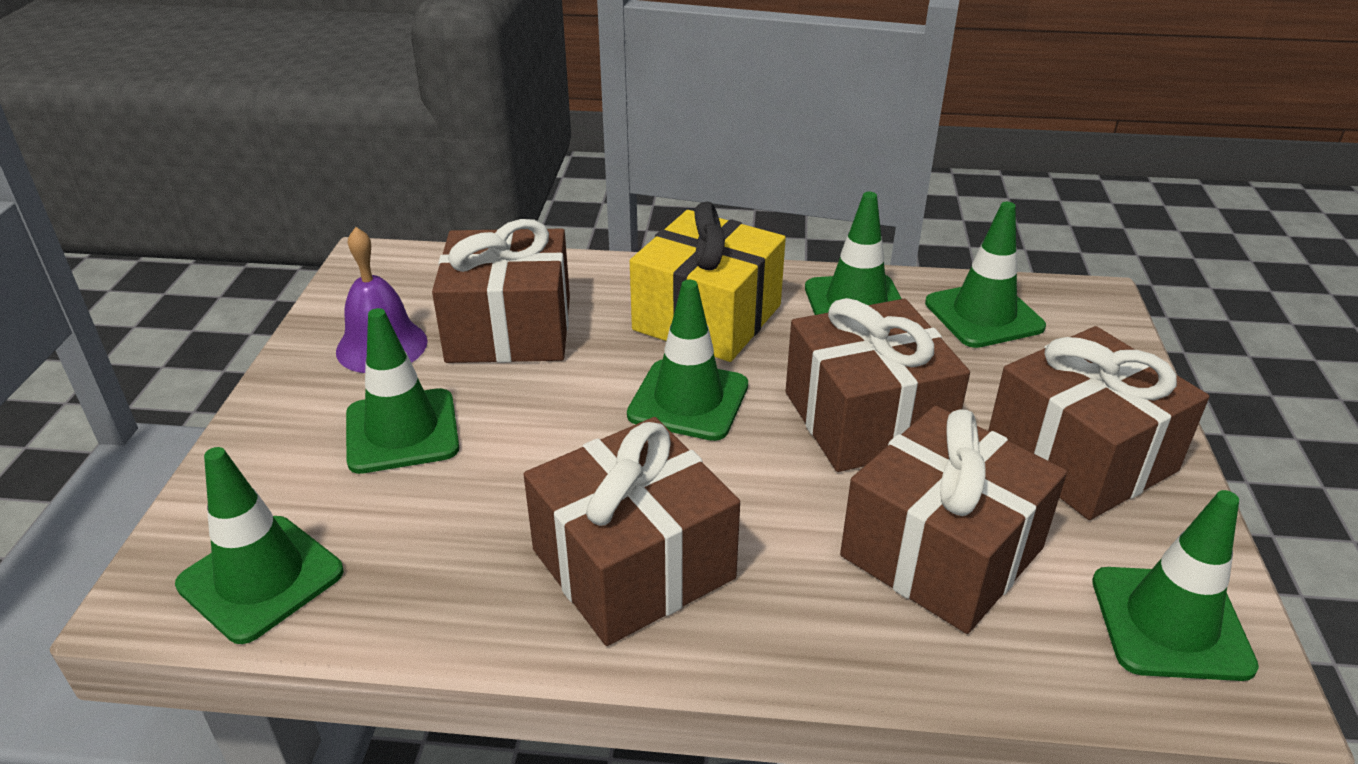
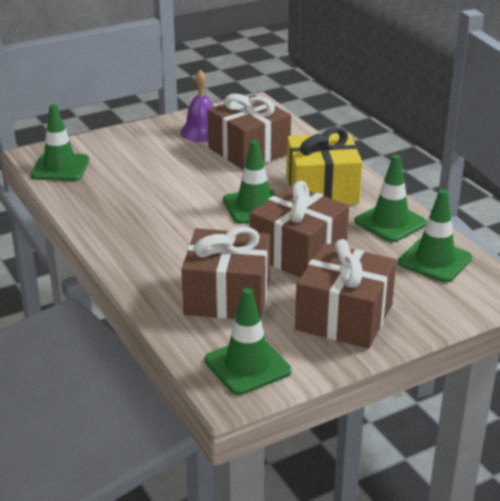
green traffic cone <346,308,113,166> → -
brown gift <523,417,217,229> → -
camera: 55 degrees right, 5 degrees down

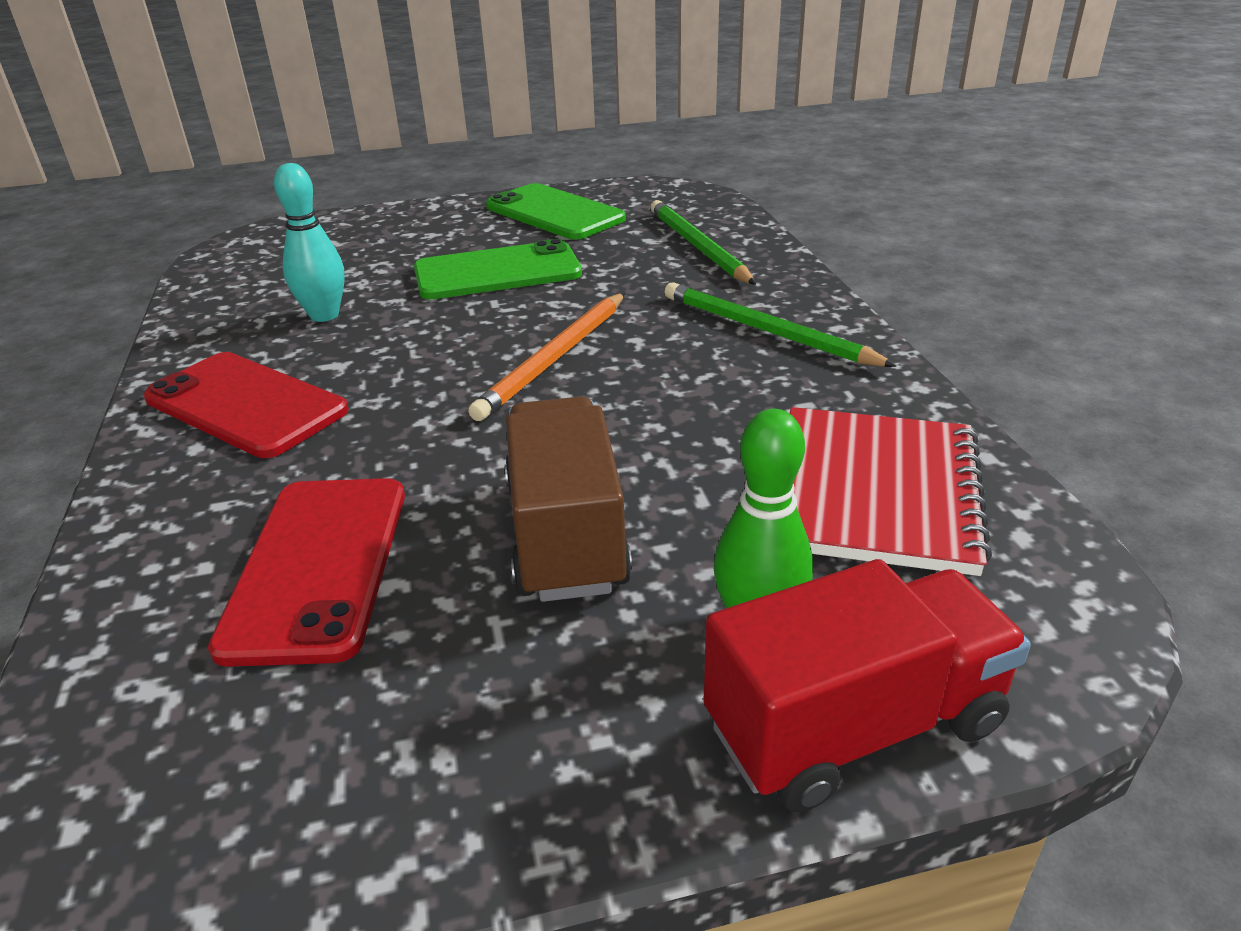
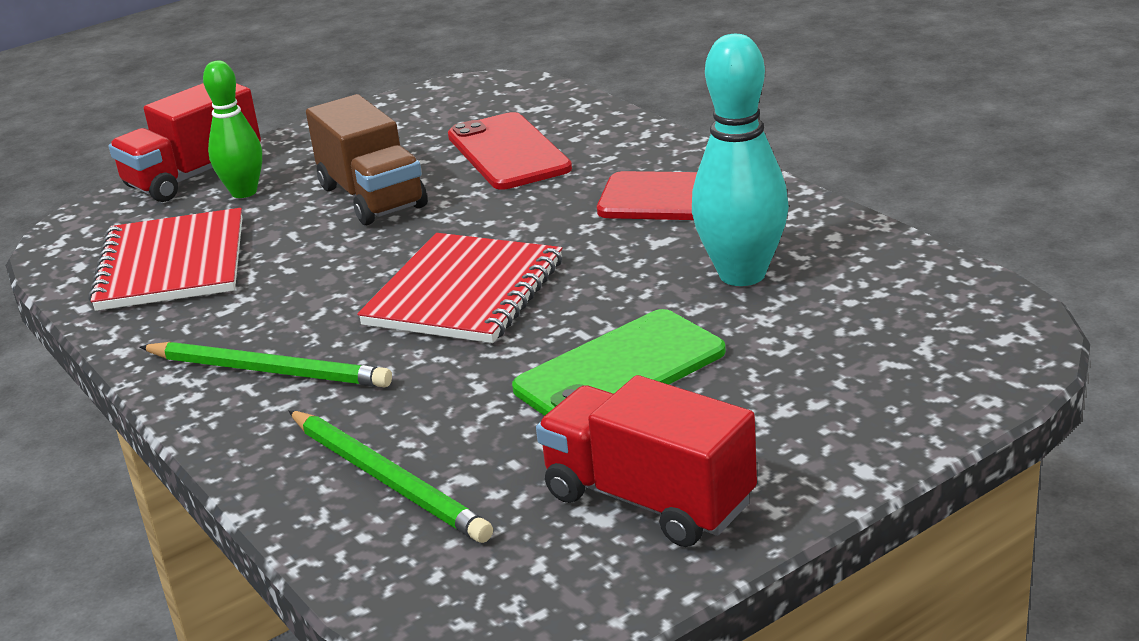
orange pencil <468,293,157,128> → red notebook <357,233,205,110>
green phone <486,183,140,57> → red truck <536,375,221,172>
turquoise bowling pin <274,163,71,159> → turquoise bowling pin <692,34,97,252>, x1.54
camera: 160 degrees right, 5 degrees down

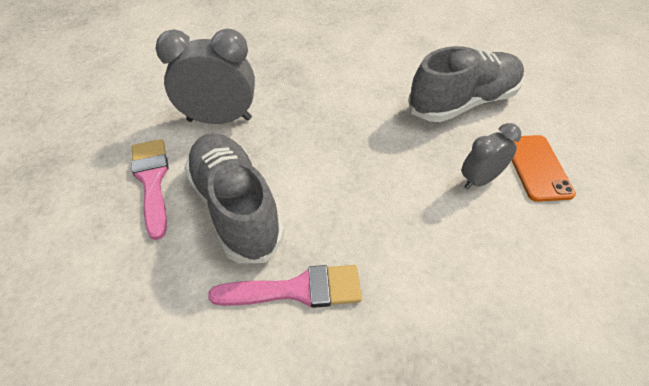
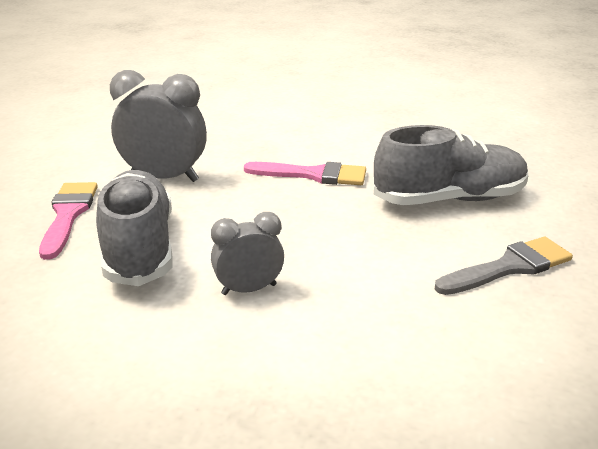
grey clock <462,123,59,67> → grey clock <211,212,73,83>, moved
pink brush <208,265,154,43> → pink brush <244,162,122,23>, moved
orange phone <512,135,64,67> → grey brush <435,237,138,58>
camera: 15 degrees right, 20 degrees down

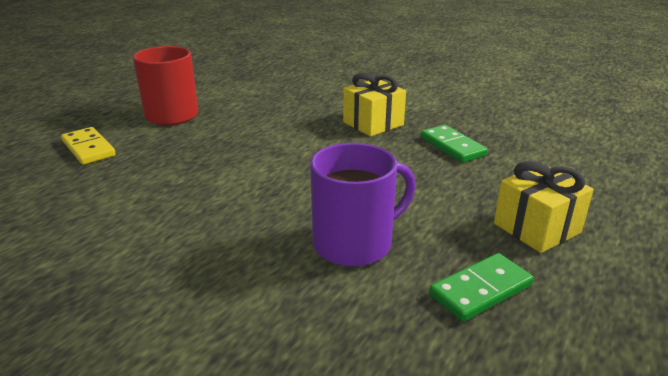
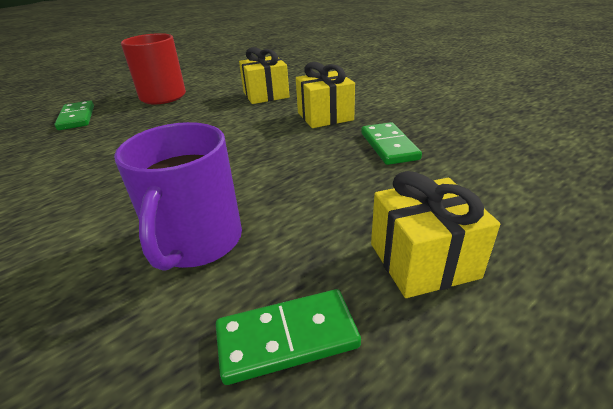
yellow domino <61,127,55,38> → green domino <55,101,39,29>
purple mug <310,143,106,124> → purple mug <114,122,128,149>, 105 degrees clockwise
- → yellow gift <239,47,51,57>
camera: 20 degrees right, 5 degrees up

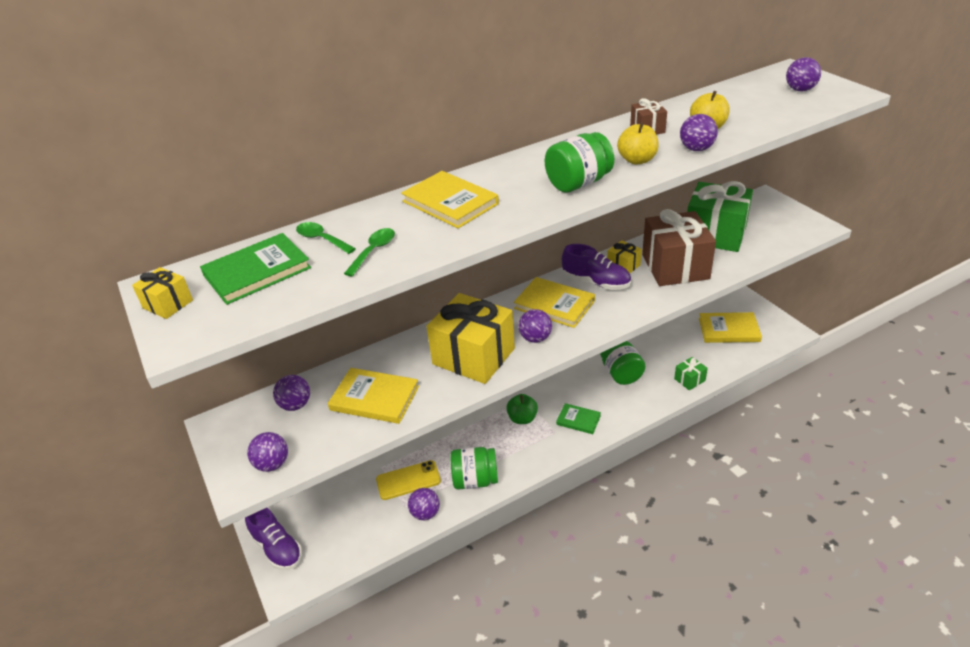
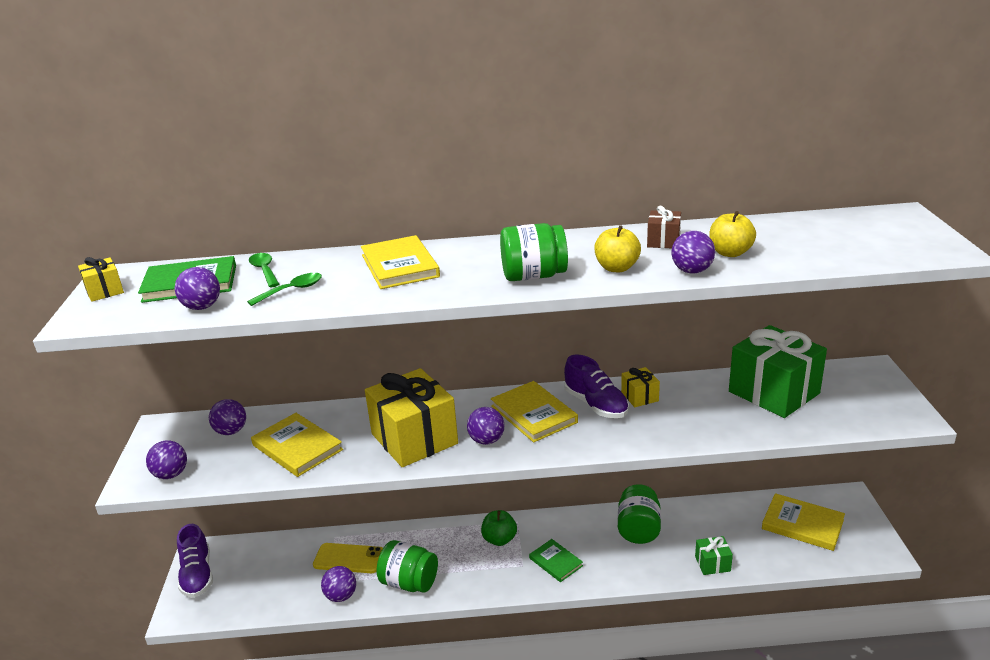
purple ball <786,57,35,34> → purple ball <175,267,45,43>, moved
brown gift <642,209,74,77> → -
camera: 25 degrees right, 10 degrees down

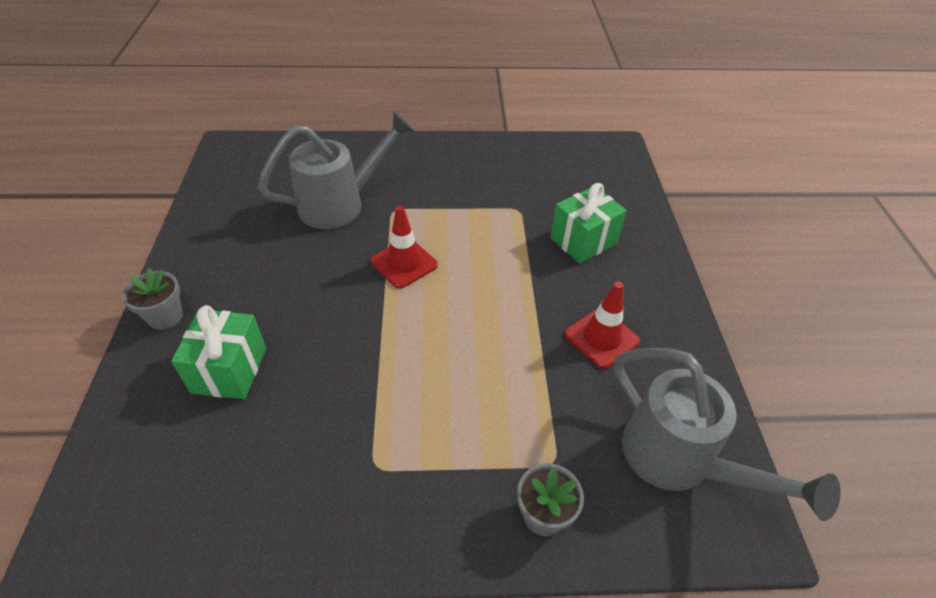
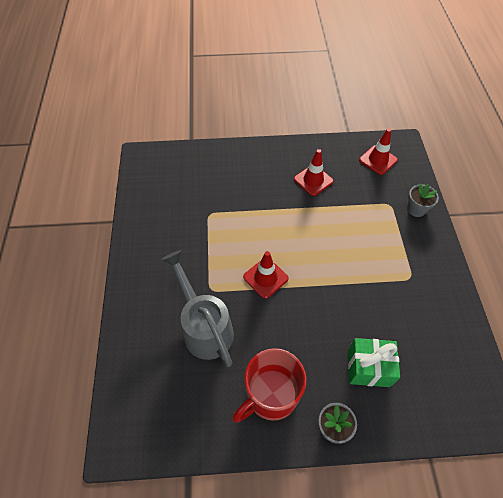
- → red mug <232,348,74,75>
grey watering can <614,348,227,173> → red traffic cone <359,128,39,47>
green gift <550,183,77,81> → -
camera: 90 degrees left, 10 degrees up

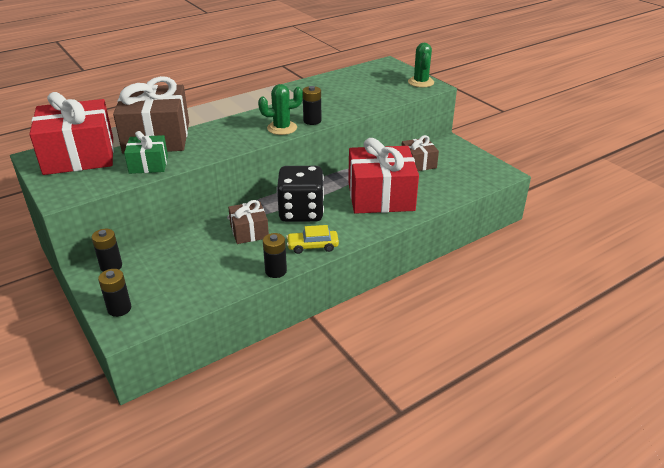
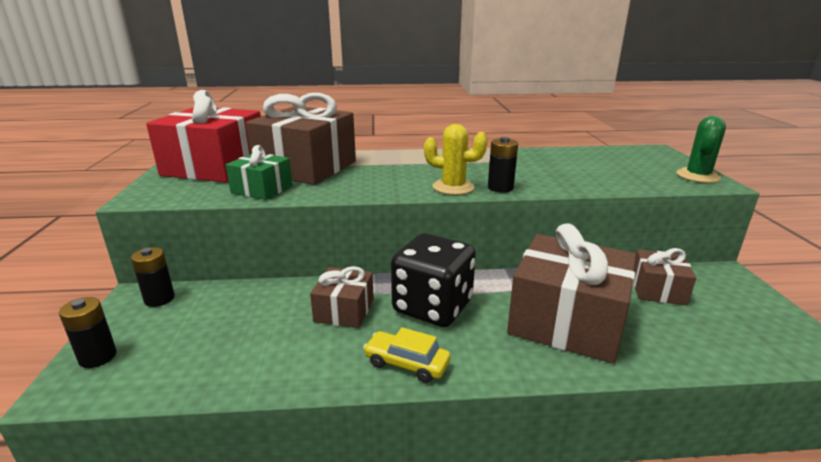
green cactus <258,84,45,51> → yellow cactus <424,124,64,71>
red gift <348,138,71,76> → brown gift <507,223,129,141>
black battery <263,233,24,45> → -
camera: 30 degrees right, 10 degrees down

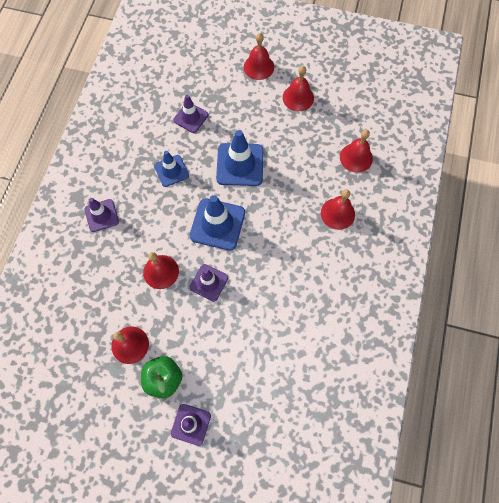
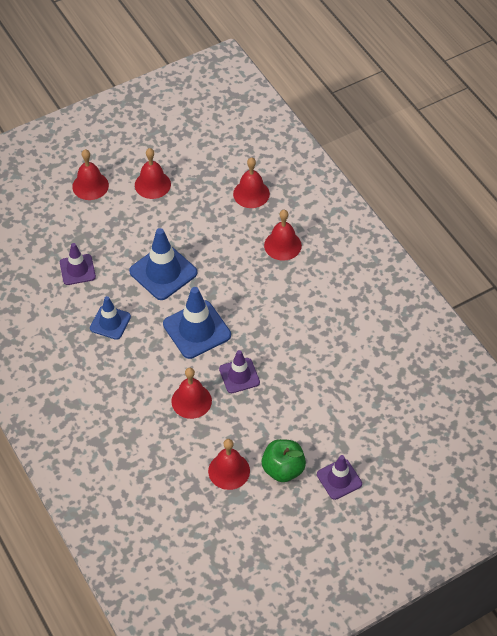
purple traffic cone <85,198,34,34> → -
camera: 45 degrees left, 15 degrees down

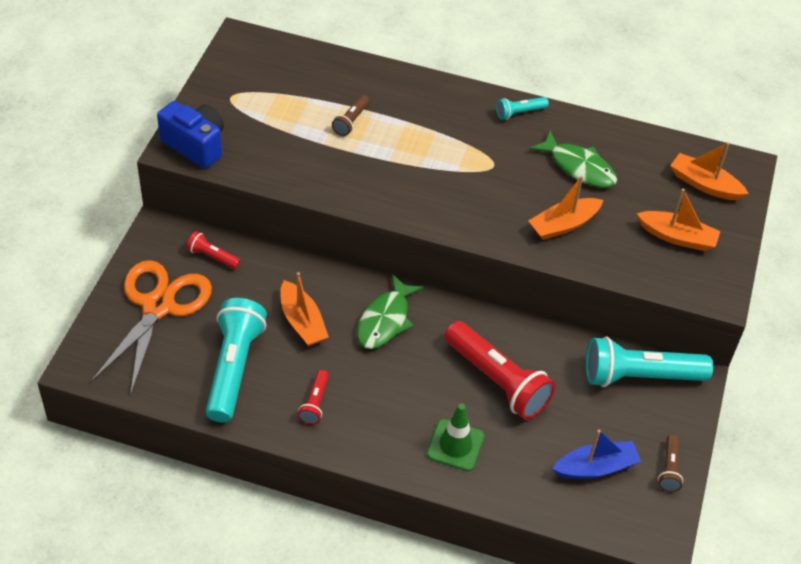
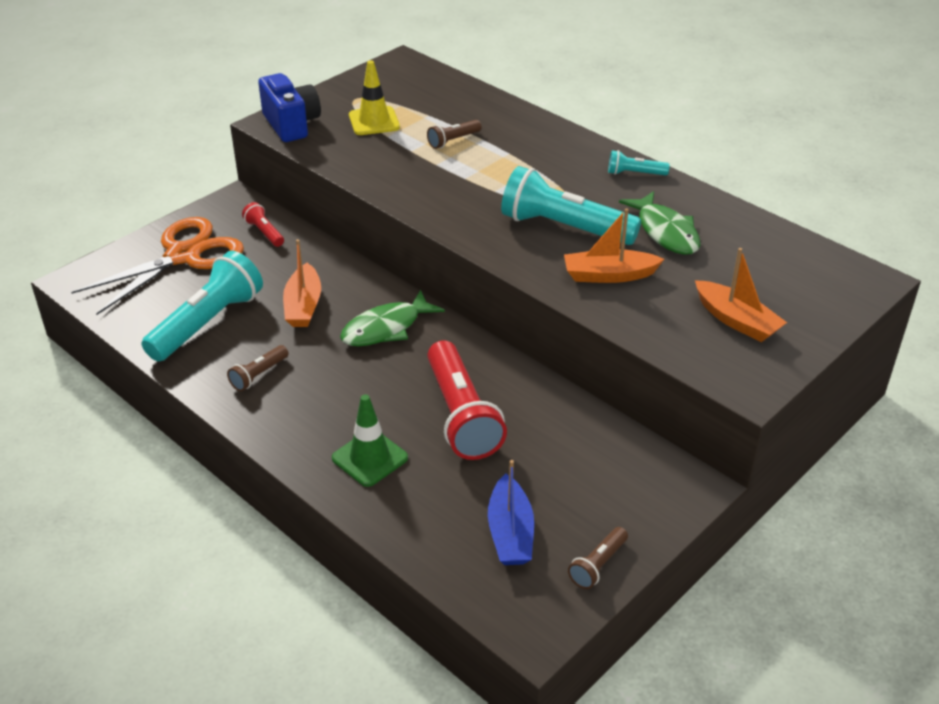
red flashlight <298,370,31,55> → brown flashlight <227,345,62,46>
- → yellow traffic cone <349,60,51,75>
blue boat <552,430,90,49> → blue boat <488,460,46,105>, 75 degrees clockwise
turquoise flashlight <586,336,127,51> → turquoise flashlight <501,166,140,79>, moved
orange boat <670,142,79,58> → -
camera: 30 degrees right, 10 degrees down

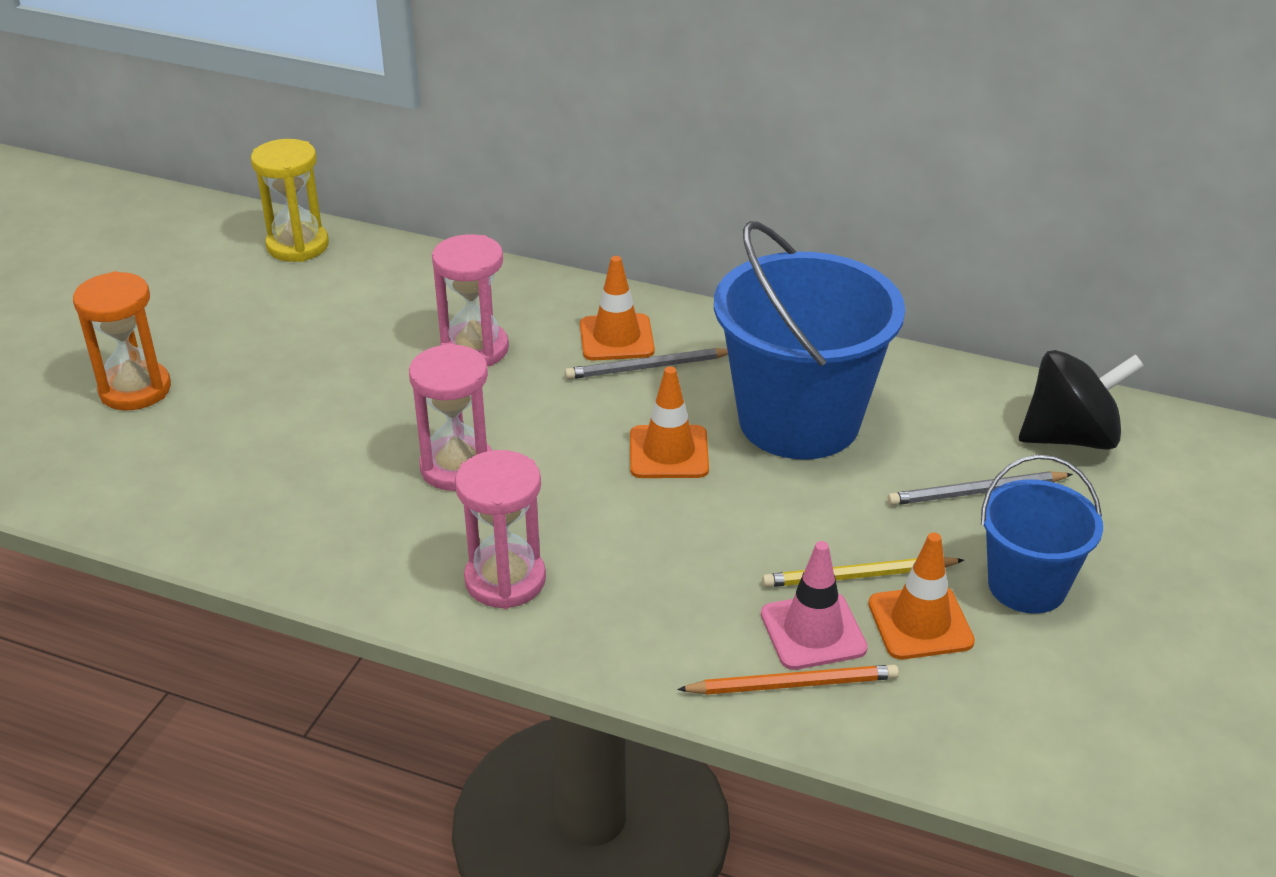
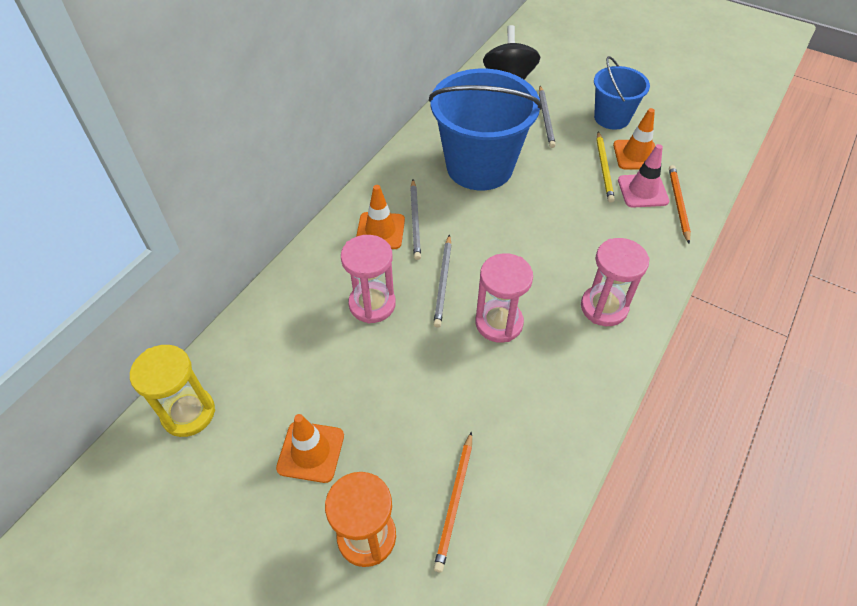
orange traffic cone <630,366,79,112> → orange traffic cone <276,414,68,69>, moved
- → grey pencil <433,234,19,94>
- → orange pencil <434,431,38,141>
camera: 80 degrees left, 15 degrees up

